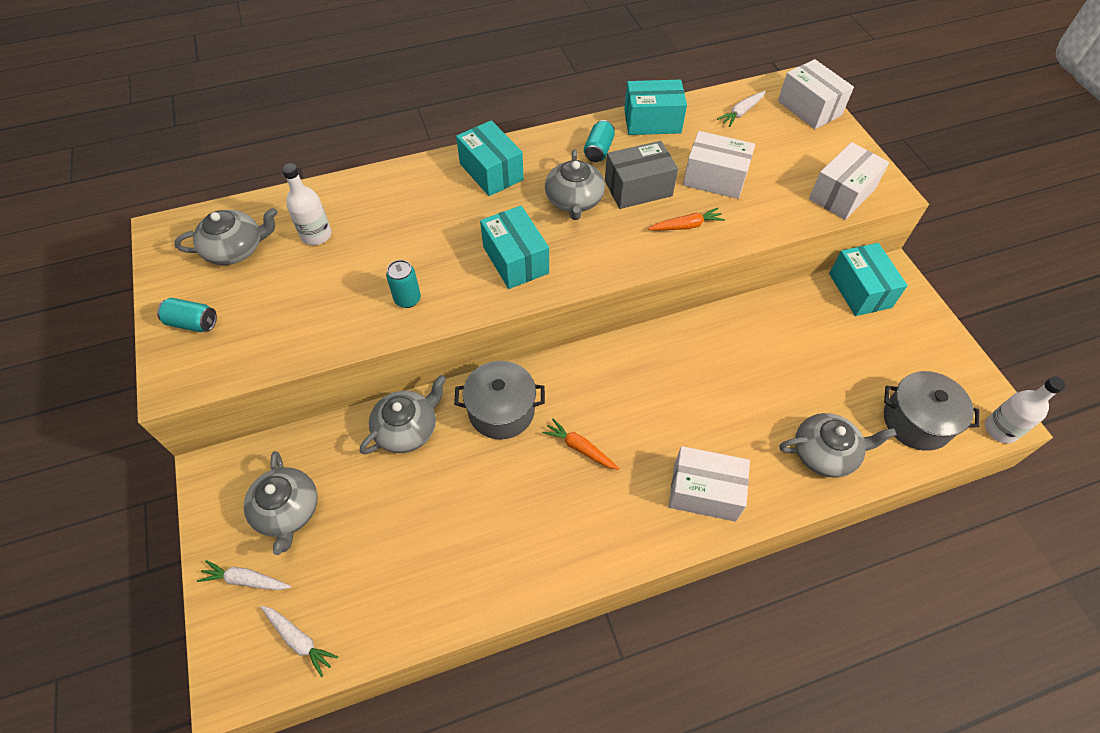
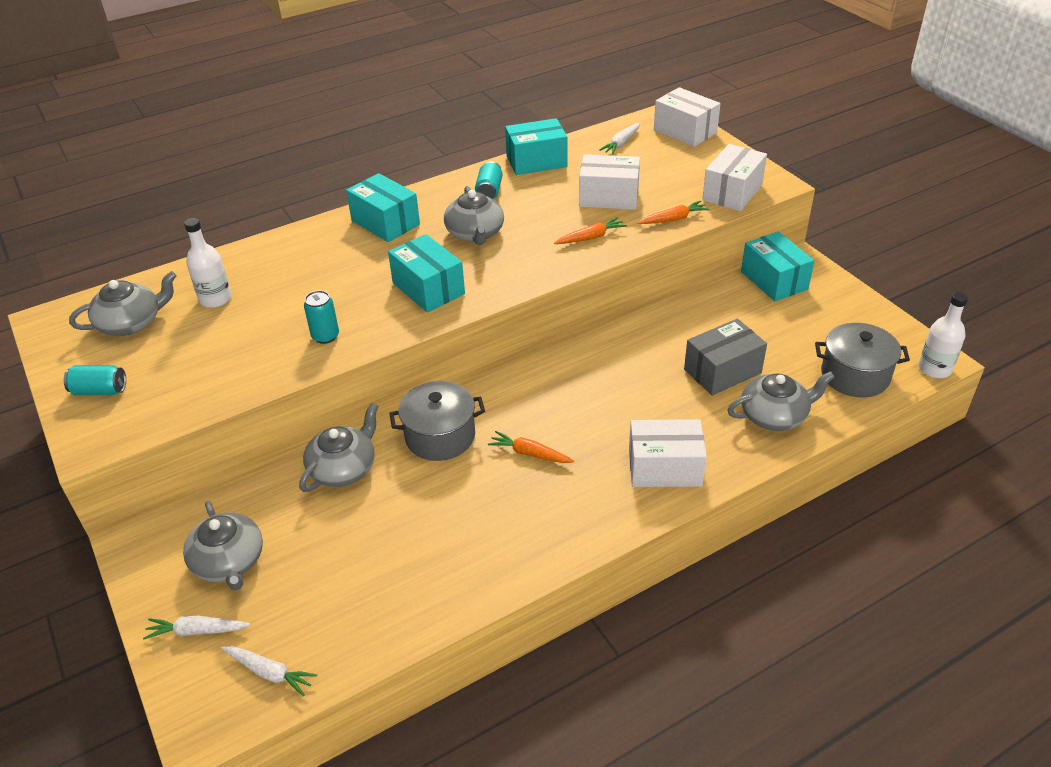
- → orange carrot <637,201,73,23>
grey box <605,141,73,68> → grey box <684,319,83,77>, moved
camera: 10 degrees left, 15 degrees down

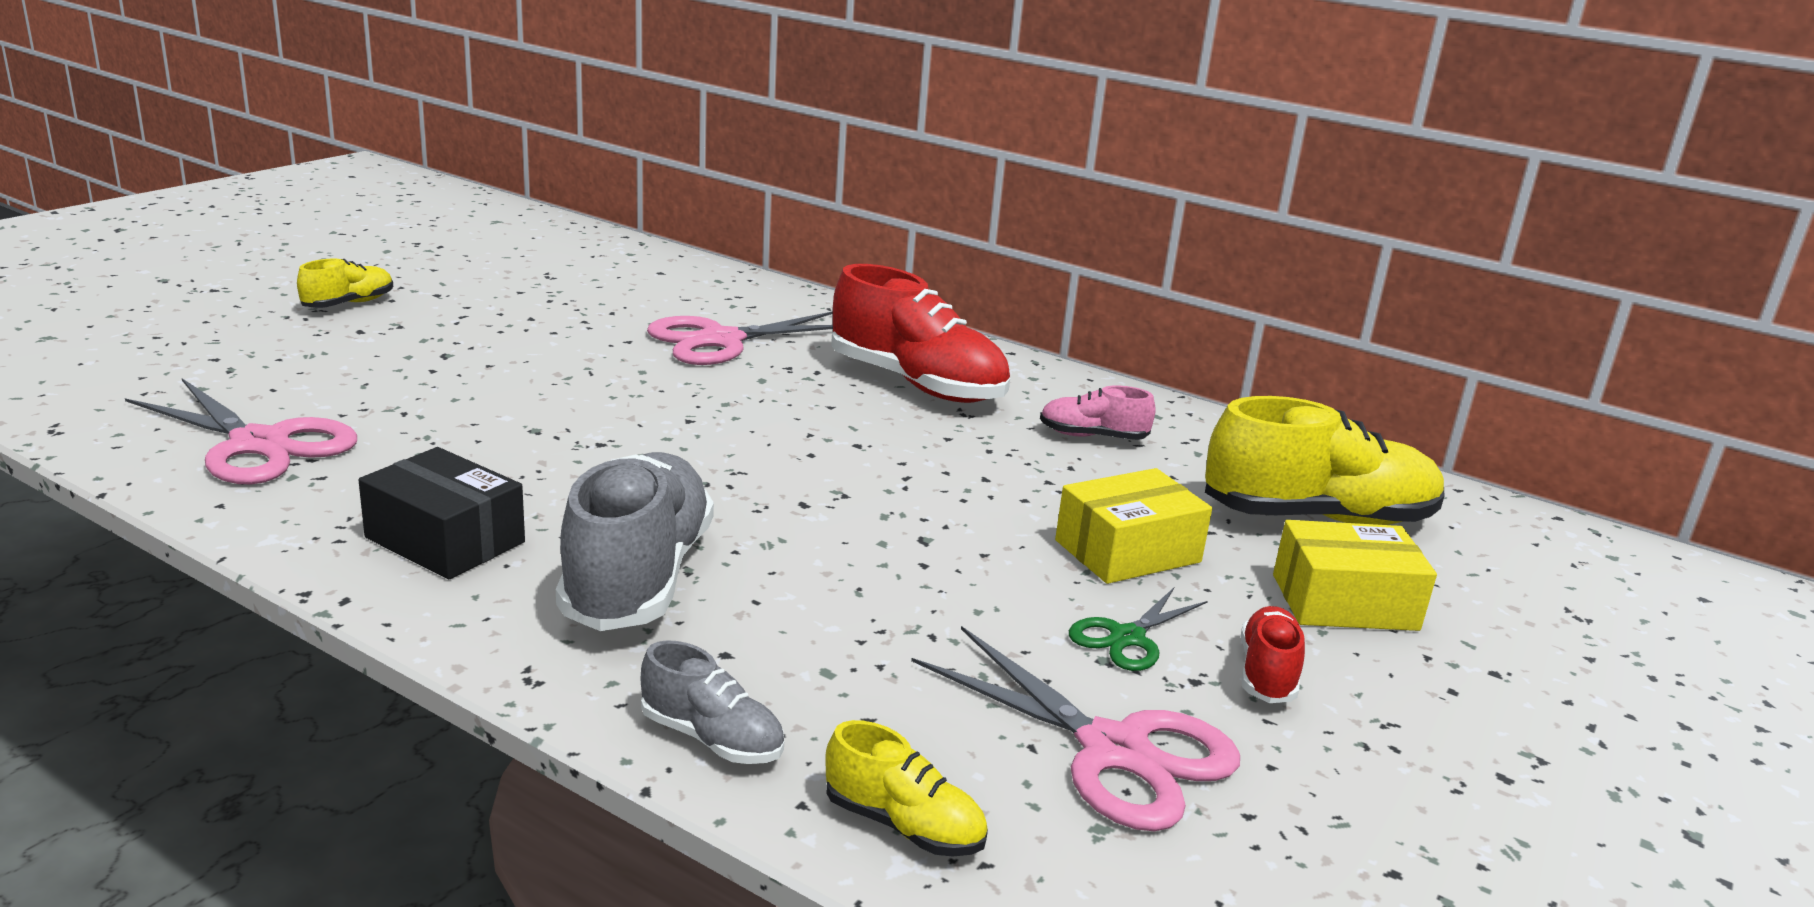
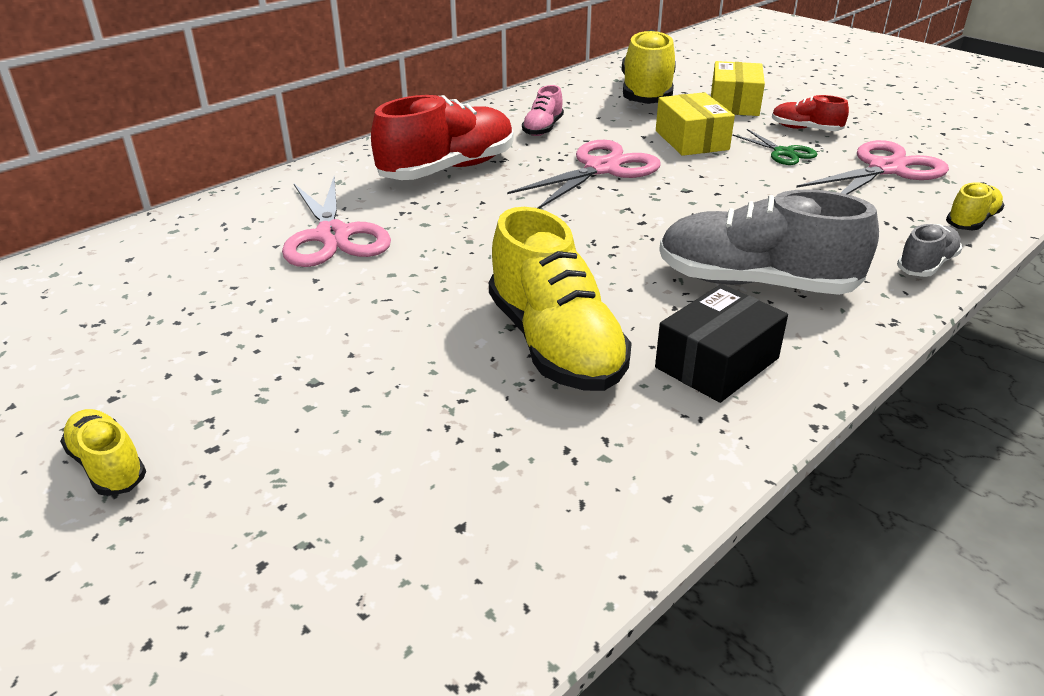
- → yellow shoe <489,207,143,184>
pink scissors <125,379,232,105> → pink scissors <507,140,154,69>, moved
camera: 75 degrees left, 10 degrees up

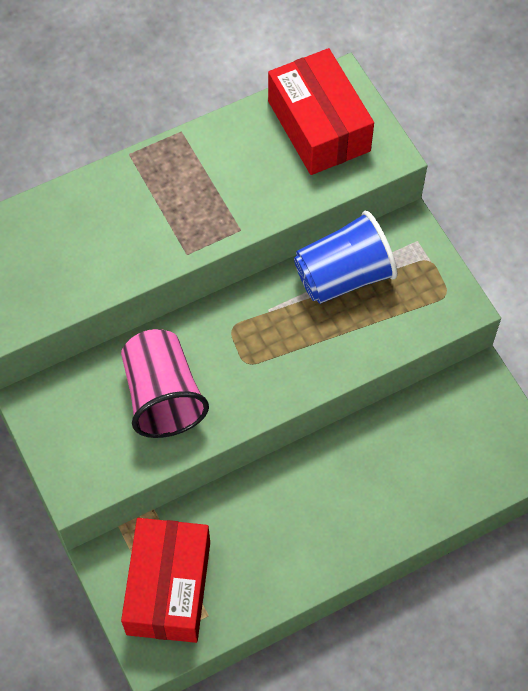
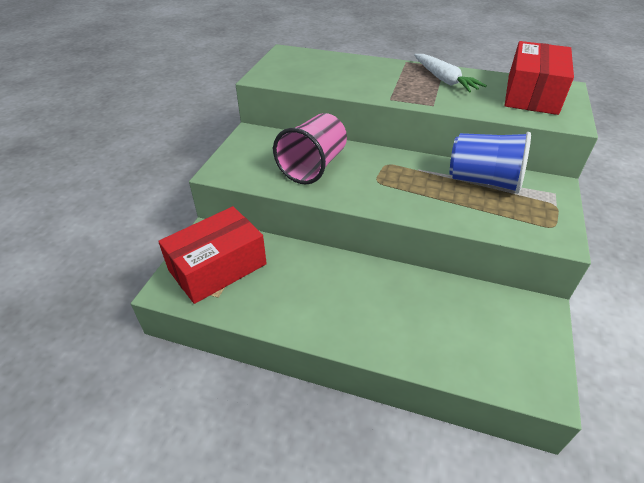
- → white carrot <414,54,73,38>
camera: 45 degrees right, 20 degrees down

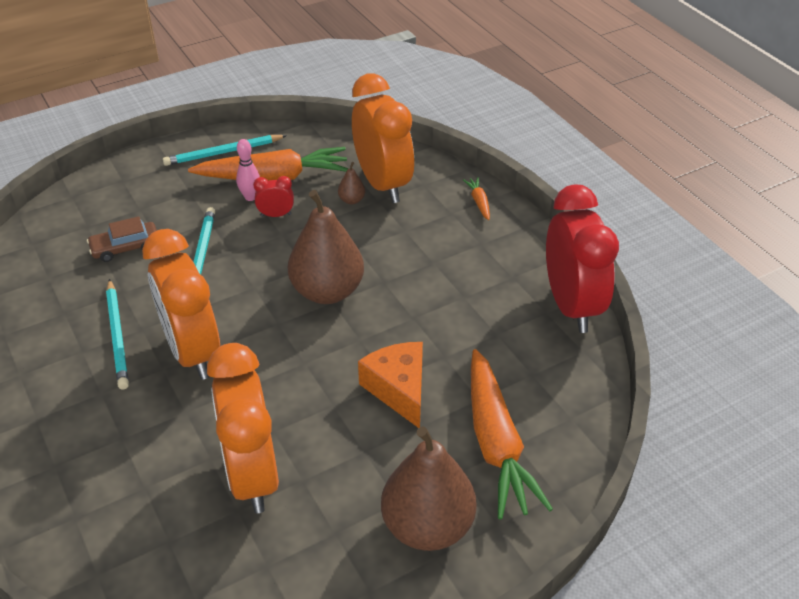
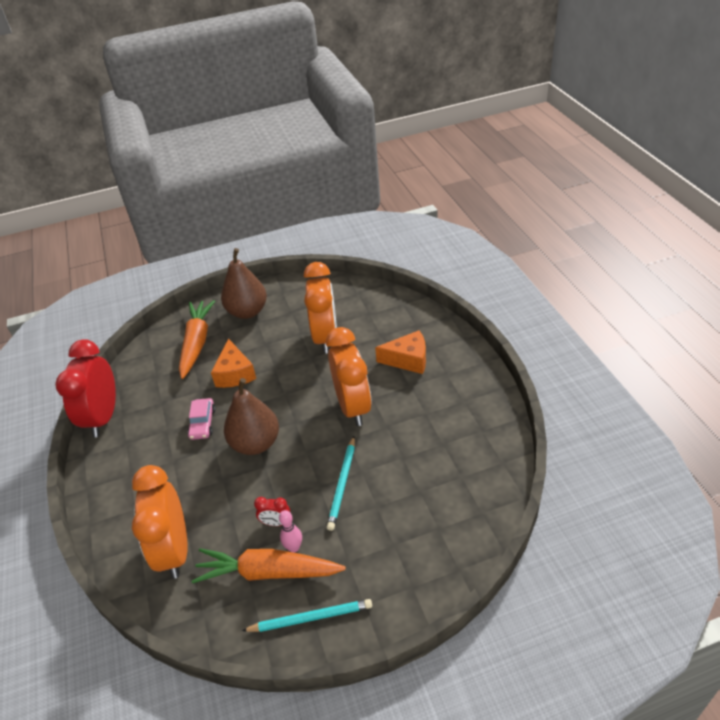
- → pink car <187,398,29,42>
- → orange cheese <375,330,51,44>
brown car <87,216,70,46> → -
turquoise pencil <106,279,23,110> → -
brown pear <338,162,27,42> → -
orange carrot <463,177,27,43> → -
camera: 165 degrees left, 0 degrees up

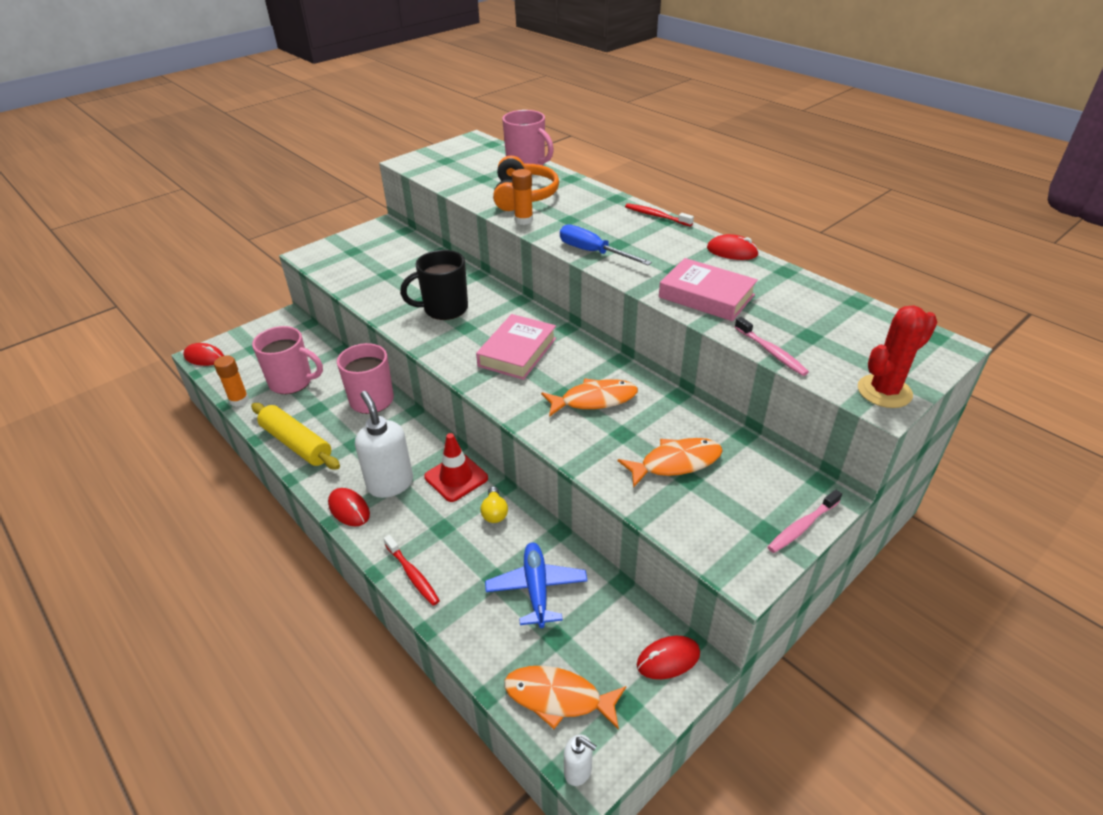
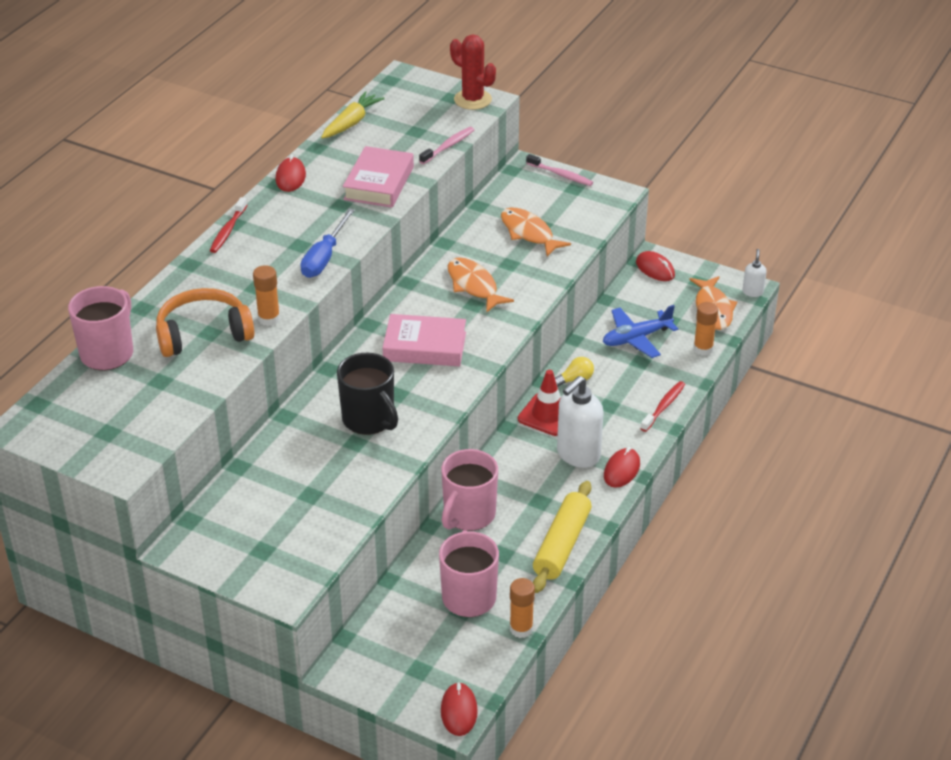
- → yellow carrot <321,91,64,48>
- → orange glue stick <693,302,25,53>
camera: 110 degrees left, 0 degrees up

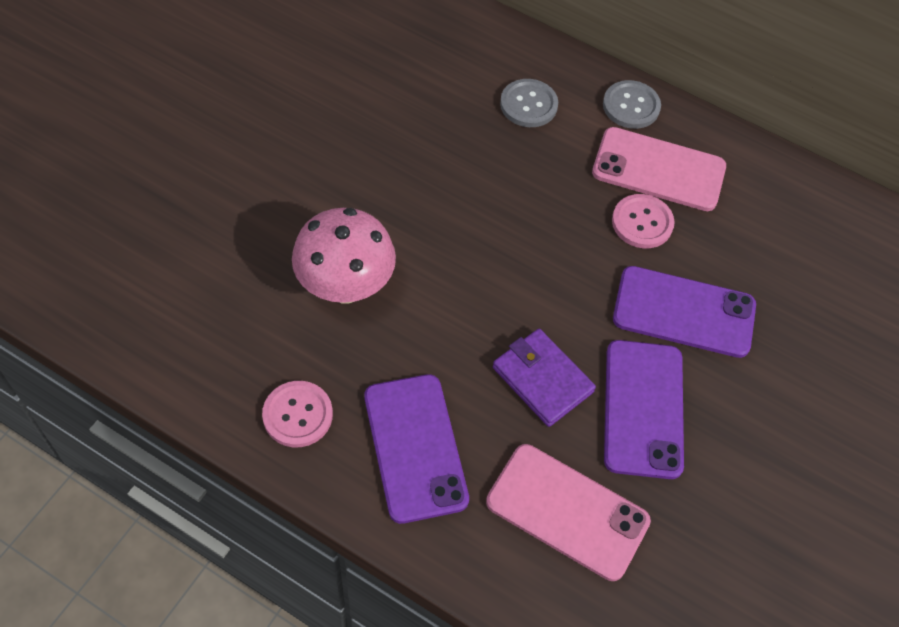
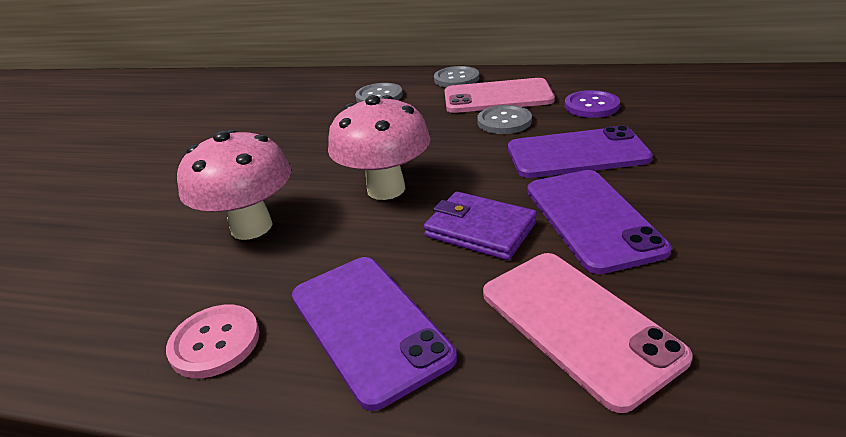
- → pink mushroom <328,95,102,105>
pink button <612,194,63,54> → grey button <477,105,55,29>
pink phone <486,444,165,137> → pink phone <483,253,209,160>, 45 degrees clockwise
- → purple button <564,90,56,28>
camera: 10 degrees left, 25 degrees down

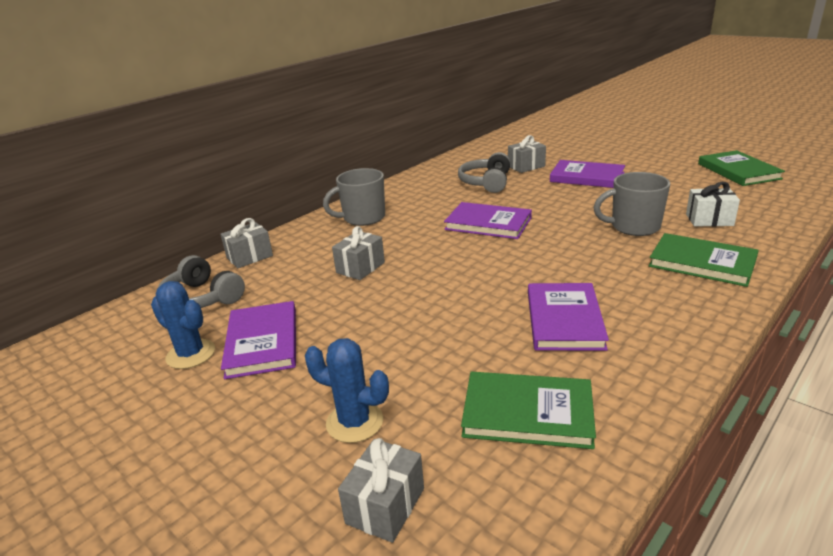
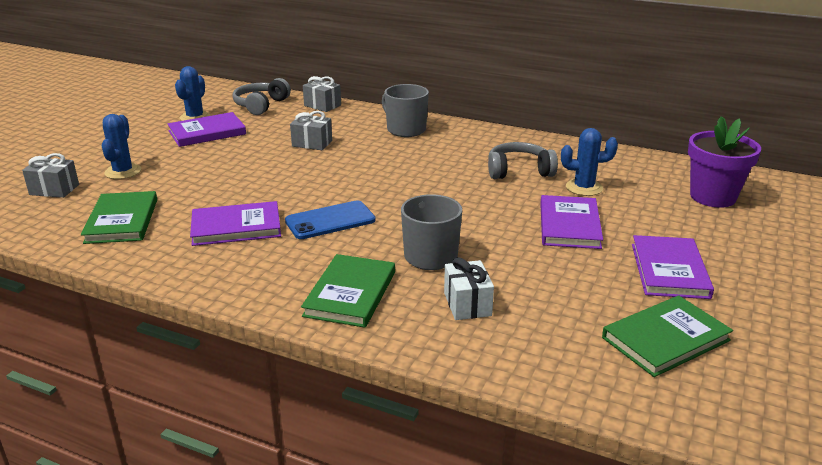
- → blue phone <285,200,91,39>
grey gift <508,135,38,38> → blue cactus <561,128,57,68>
purple book <444,202,88,37> → purple book <632,235,82,64>, moved
- → purple flower pot <688,116,73,92>
camera: 70 degrees right, 0 degrees up

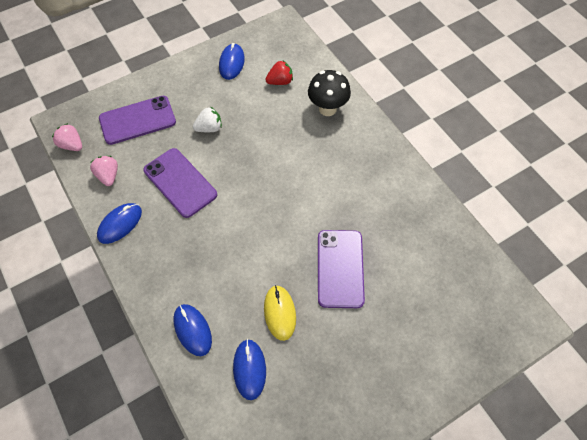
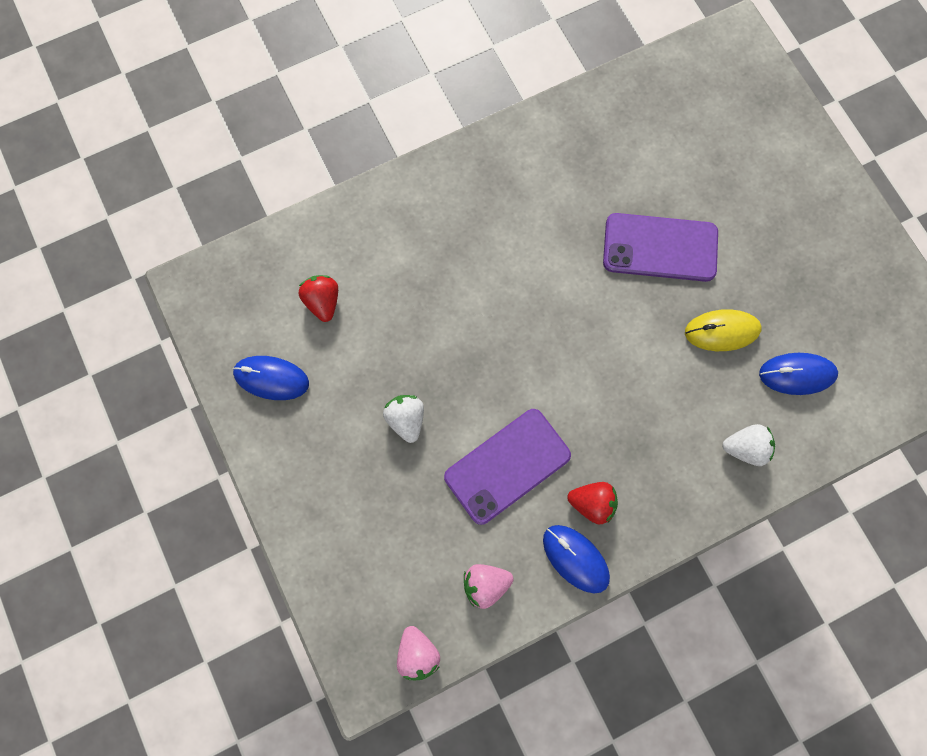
pink strawberry <52,123,30,28> → pink strawberry <397,626,43,54>, 60 degrees counterclockwise
- → red strawberry <567,482,51,43>
blue mouse <173,304,39,52> → white strawberry <722,424,53,42>
purple phone <99,96,77,49> → -
black mushroom <308,70,43,46> → -
camera: 85 degrees left, 15 degrees up

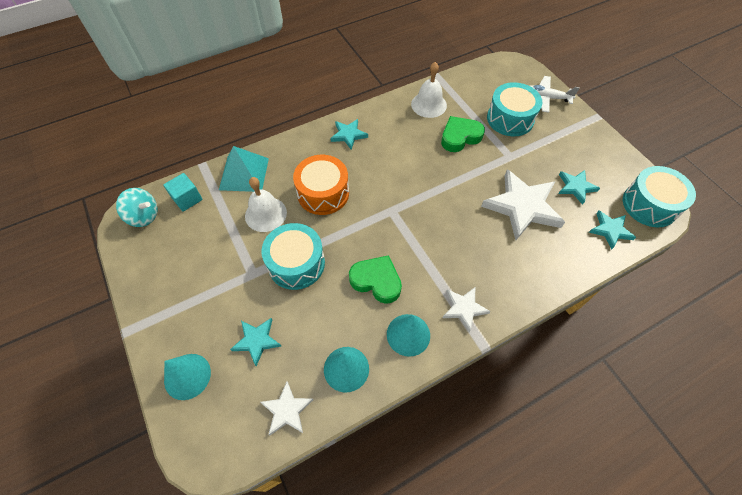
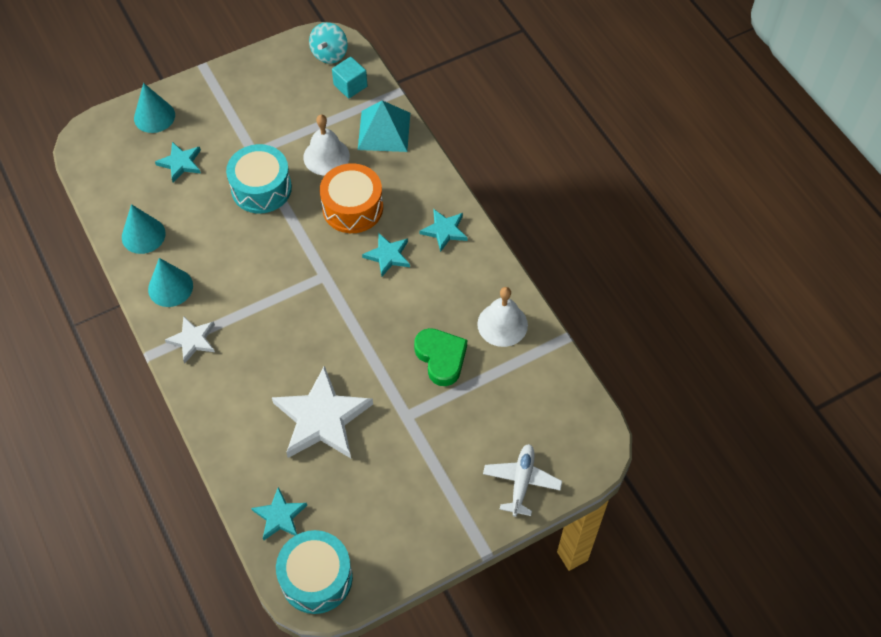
turquoise star <559,170,41,35> → turquoise star <362,233,48,44>, moved
white star <260,382,53,54> → -
green heart <349,255,53,49> → -
turquoise drum <487,82,55,54> → -
camera: 90 degrees right, 0 degrees up

